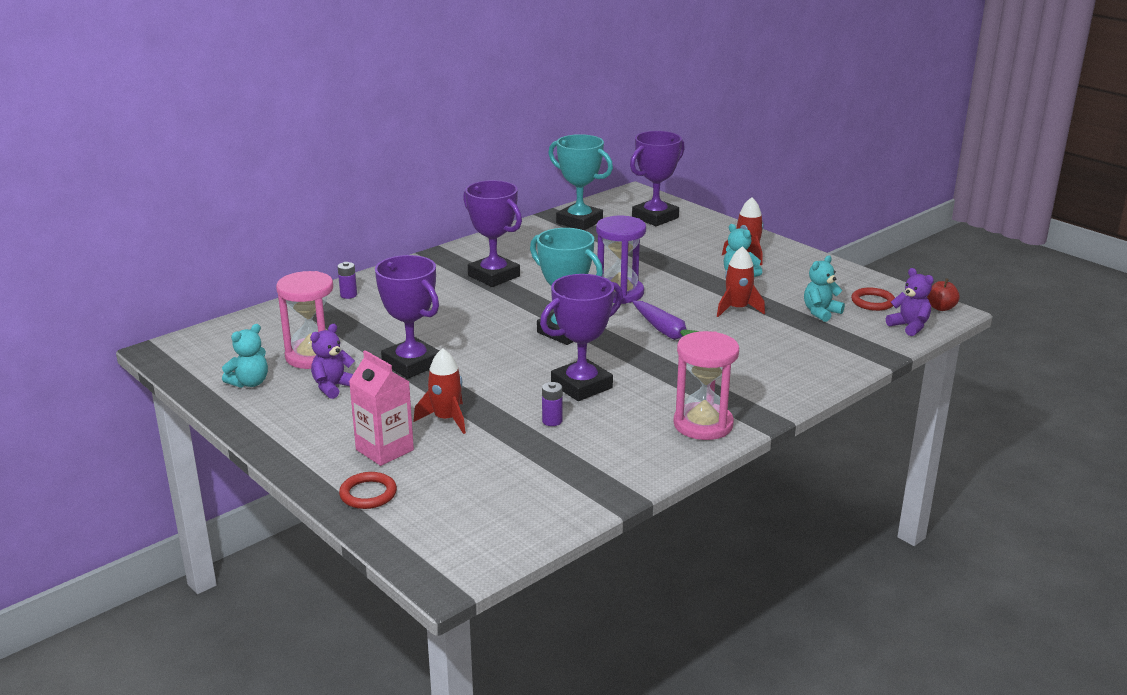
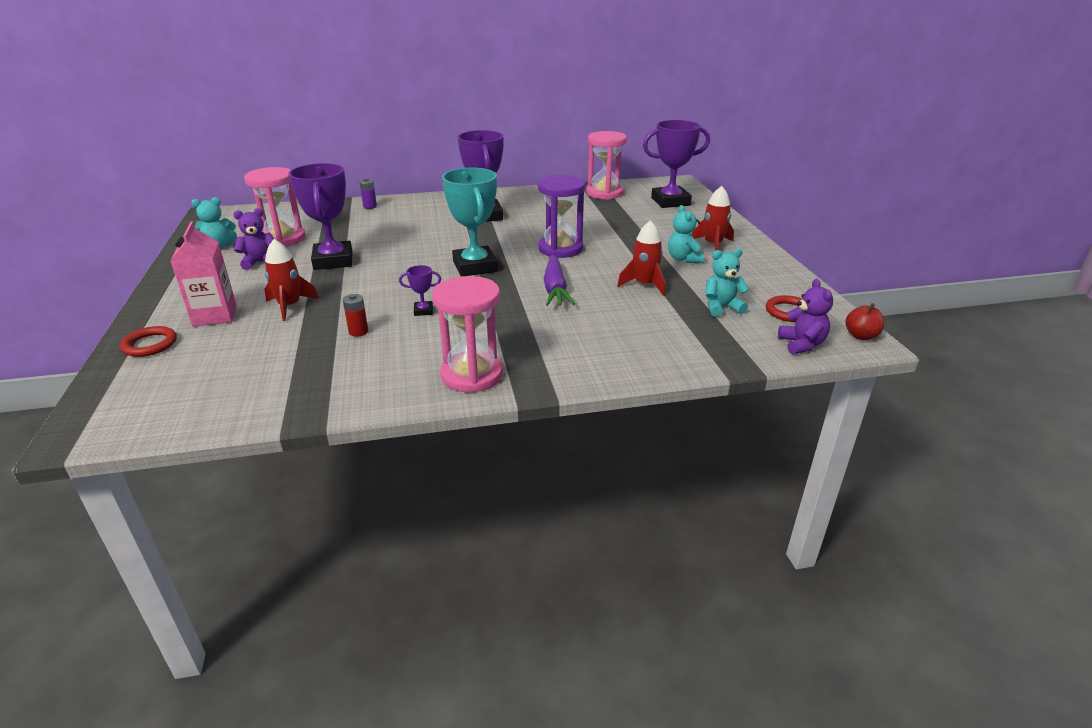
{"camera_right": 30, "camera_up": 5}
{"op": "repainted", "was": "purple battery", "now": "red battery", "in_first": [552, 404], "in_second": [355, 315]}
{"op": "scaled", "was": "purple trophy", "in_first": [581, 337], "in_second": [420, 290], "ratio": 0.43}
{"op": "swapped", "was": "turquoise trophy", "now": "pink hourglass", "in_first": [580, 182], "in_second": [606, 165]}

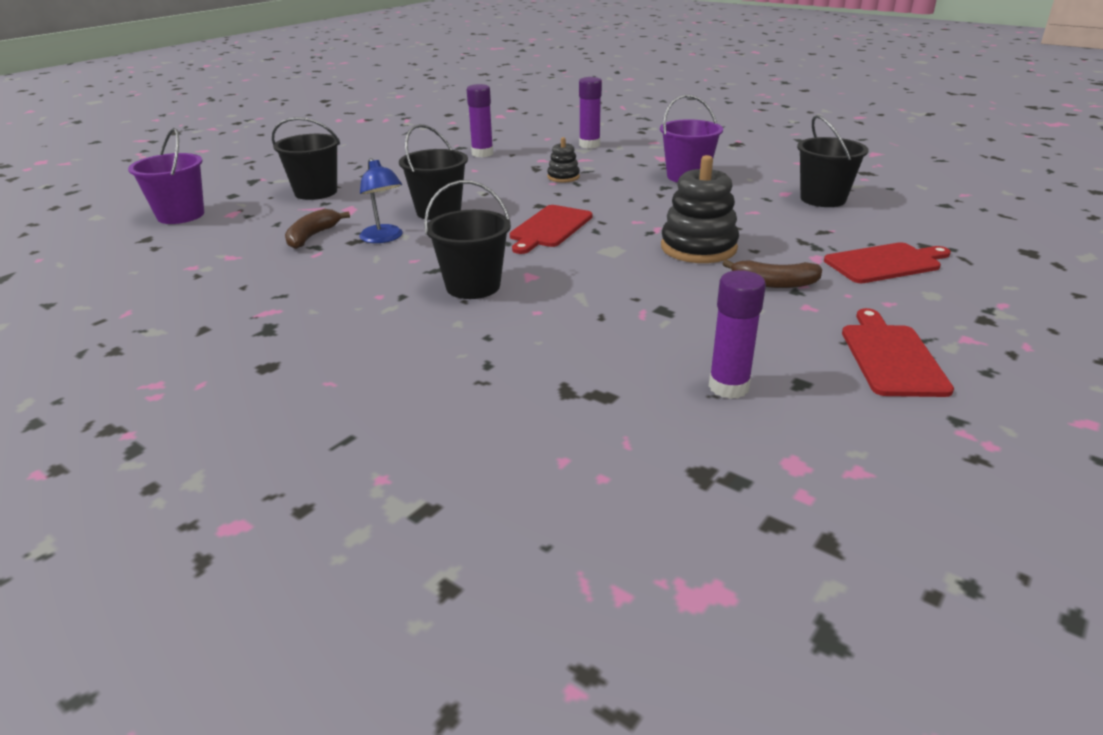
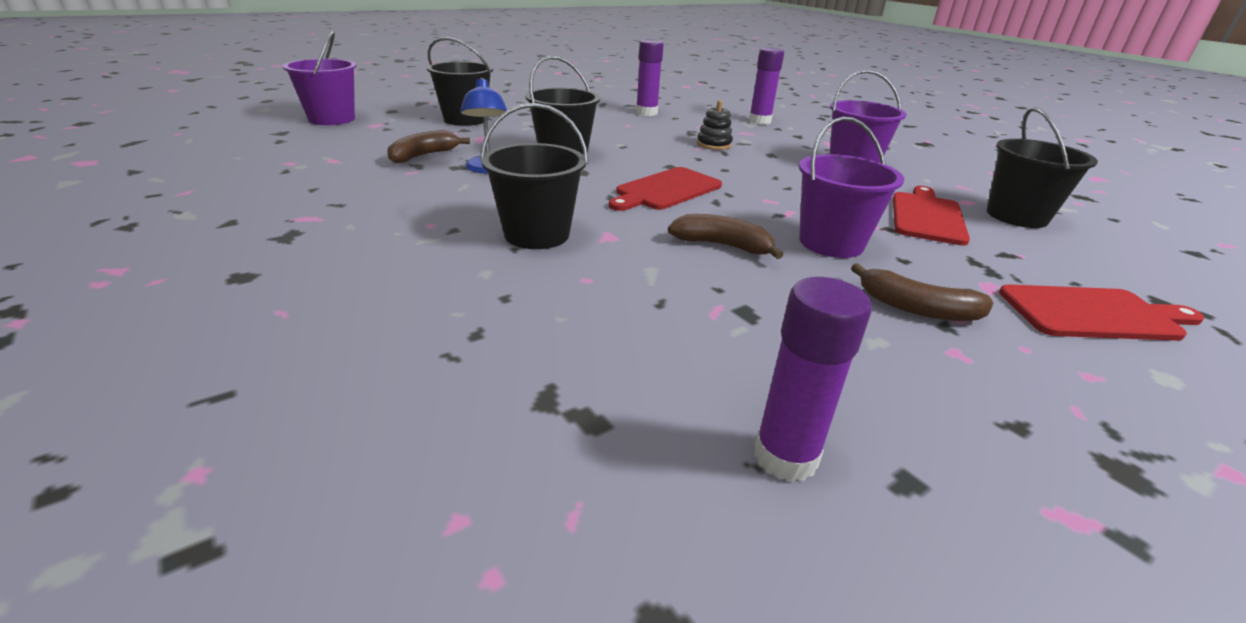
{"camera_right": 15, "camera_up": 0}
{"op": "new", "now": "brown banana", "in_second": [726, 236]}
{"op": "swapped", "was": "black stacking toy", "now": "purple bucket", "in_first": [700, 209], "in_second": [851, 187]}
{"op": "shifted", "was": "red cutting board", "in_first": [898, 352], "in_second": [931, 216]}

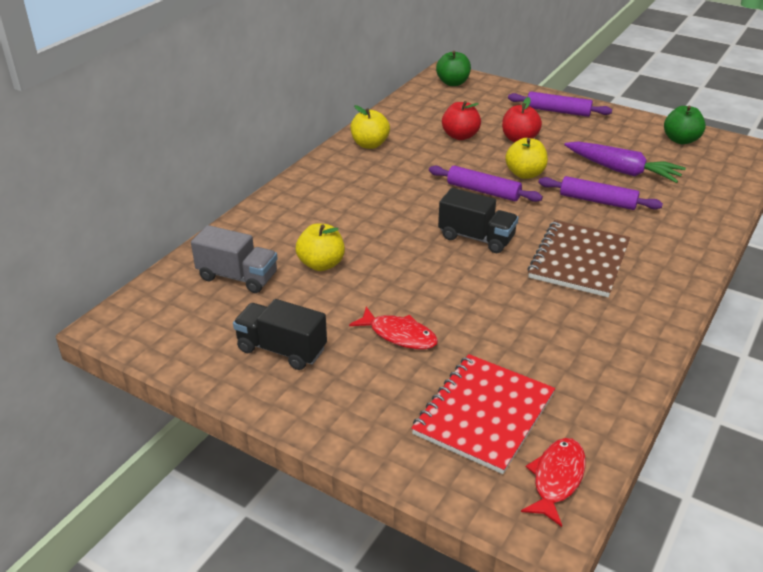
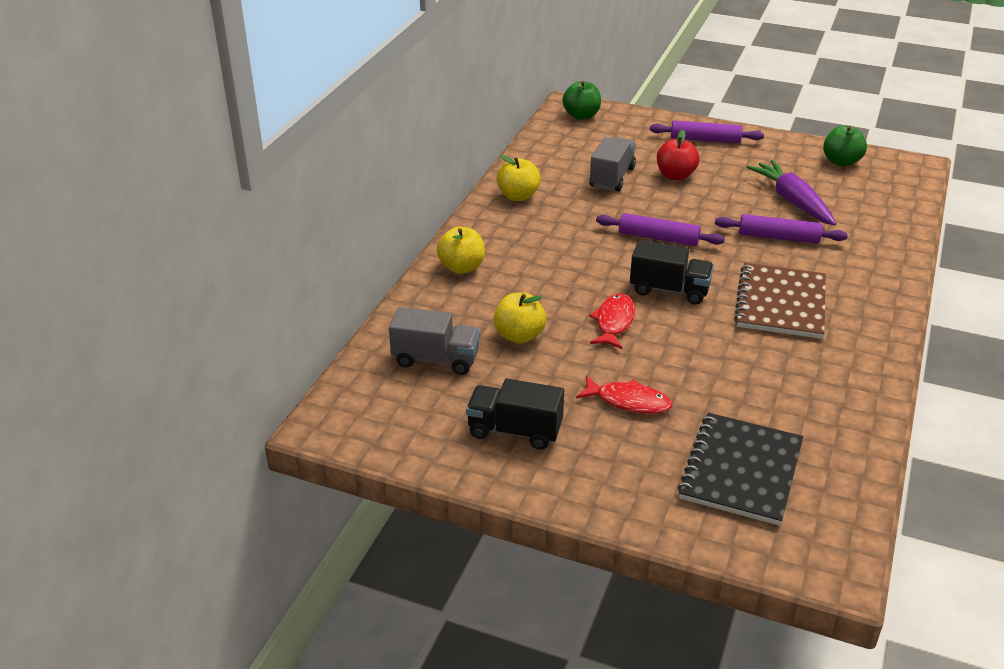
{"camera_right": -10, "camera_up": 0}
{"op": "shifted", "was": "yellow apple", "in_first": [526, 158], "in_second": [461, 250]}
{"op": "swapped", "was": "red apple", "now": "grey truck", "in_first": [461, 120], "in_second": [612, 164]}
{"op": "shifted", "was": "red fish", "in_first": [553, 482], "in_second": [612, 321]}
{"op": "repainted", "was": "red notebook", "now": "black notebook", "in_first": [483, 414], "in_second": [740, 469]}
{"op": "rotated", "was": "purple carrot", "in_first": [625, 162], "in_second": [791, 193], "clockwise": -135}

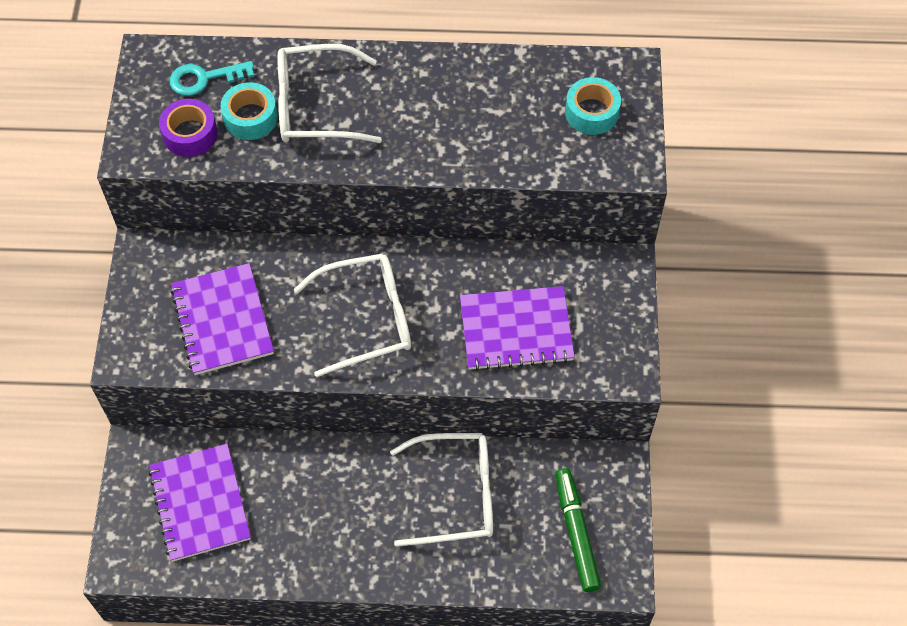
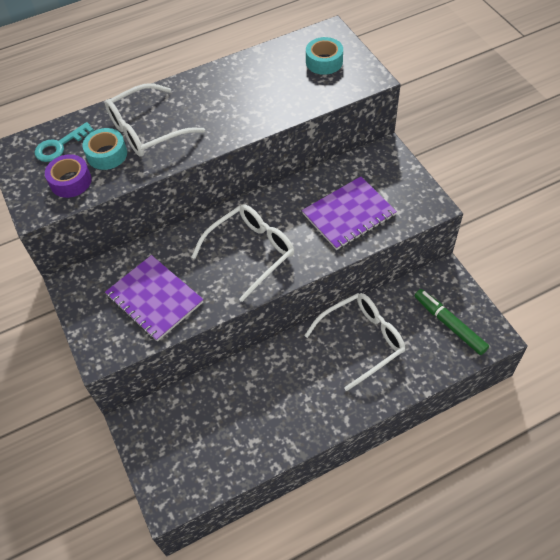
{"camera_right": -25, "camera_up": -5}
{"op": "gone", "was": "purple notebook", "in_first": [200, 503]}

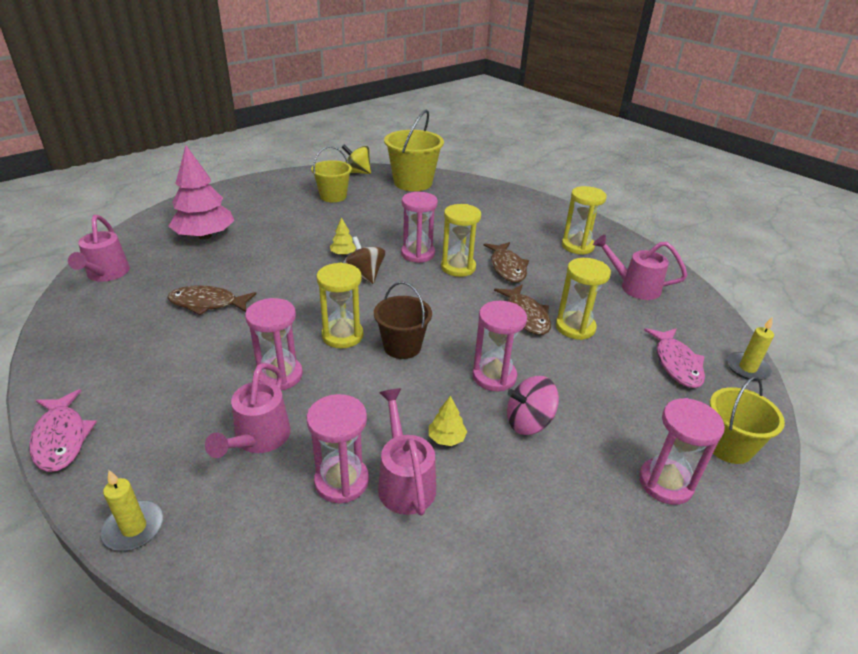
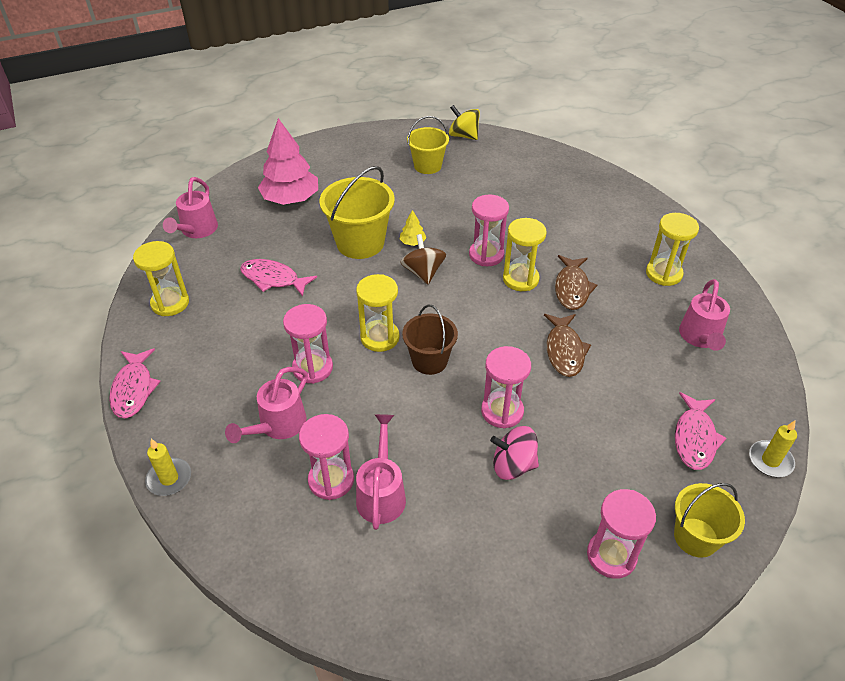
{"camera_right": 20, "camera_up": 10}
{"op": "shifted", "was": "yellow hourglass", "in_first": [583, 299], "in_second": [161, 278]}
{"op": "repainted", "was": "brown fish", "now": "pink fish", "in_first": [212, 300], "in_second": [278, 278]}
{"op": "shifted", "was": "yellow bucket", "in_first": [414, 150], "in_second": [356, 212]}
{"op": "rotated", "was": "pink watering can", "in_first": [640, 267], "in_second": [704, 315], "clockwise": -120}
{"op": "gone", "was": "yellow tree", "in_first": [448, 421]}

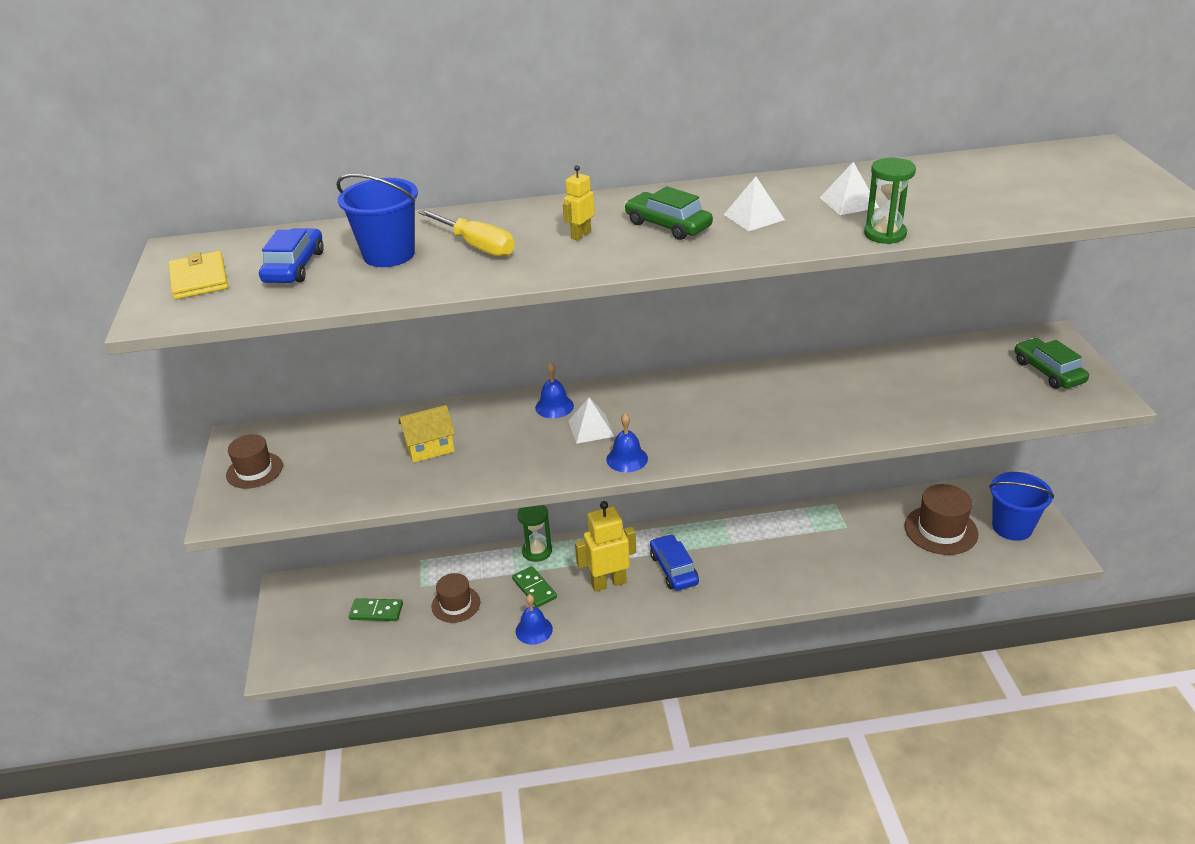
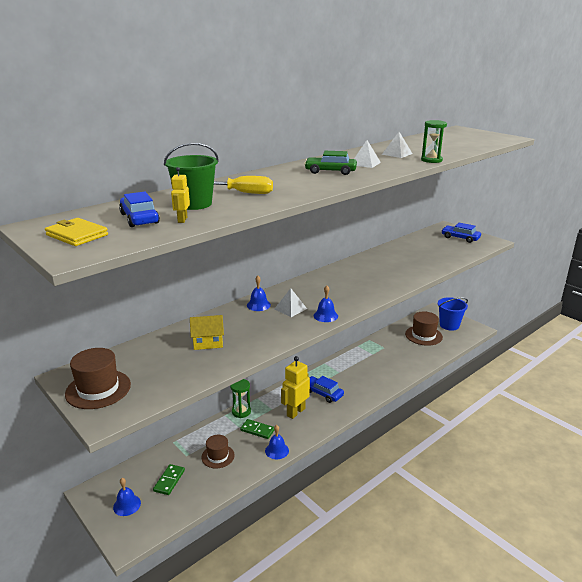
{"camera_right": -35, "camera_up": -10}
{"op": "scaled", "was": "brown hat", "in_first": [254, 461], "in_second": [98, 378], "ratio": 1.52}
{"op": "new", "now": "blue bell", "in_second": [127, 497]}
{"op": "rotated", "was": "green domino", "in_first": [376, 609], "in_second": [169, 479], "clockwise": -45}
{"op": "repainted", "was": "blue bucket", "now": "green bucket", "in_first": [377, 220], "in_second": [191, 176]}
{"op": "shifted", "was": "yellow robot", "in_first": [579, 203], "in_second": [180, 195]}
{"op": "rotated", "was": "yellow house", "in_first": [426, 434], "in_second": [207, 332], "clockwise": 45}
{"op": "repainted", "was": "green car", "now": "blue car", "in_first": [1052, 363], "in_second": [461, 233]}

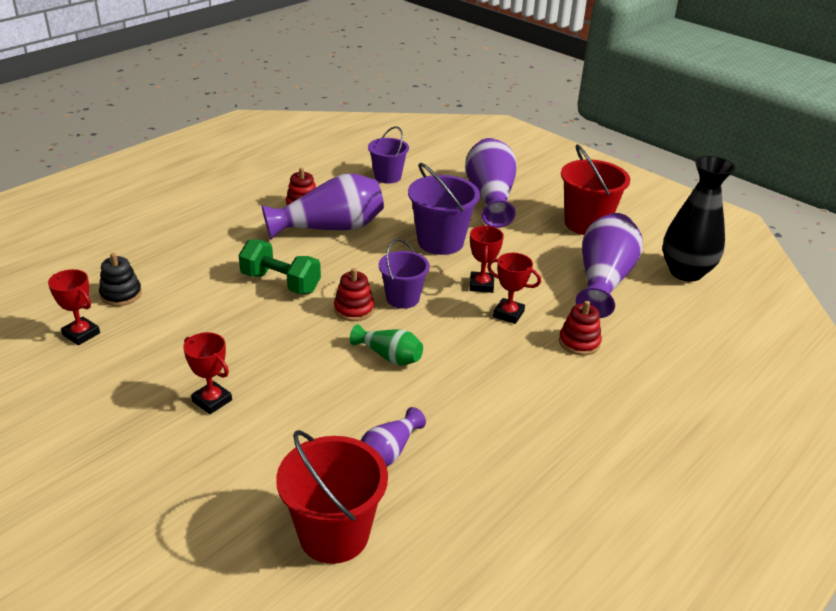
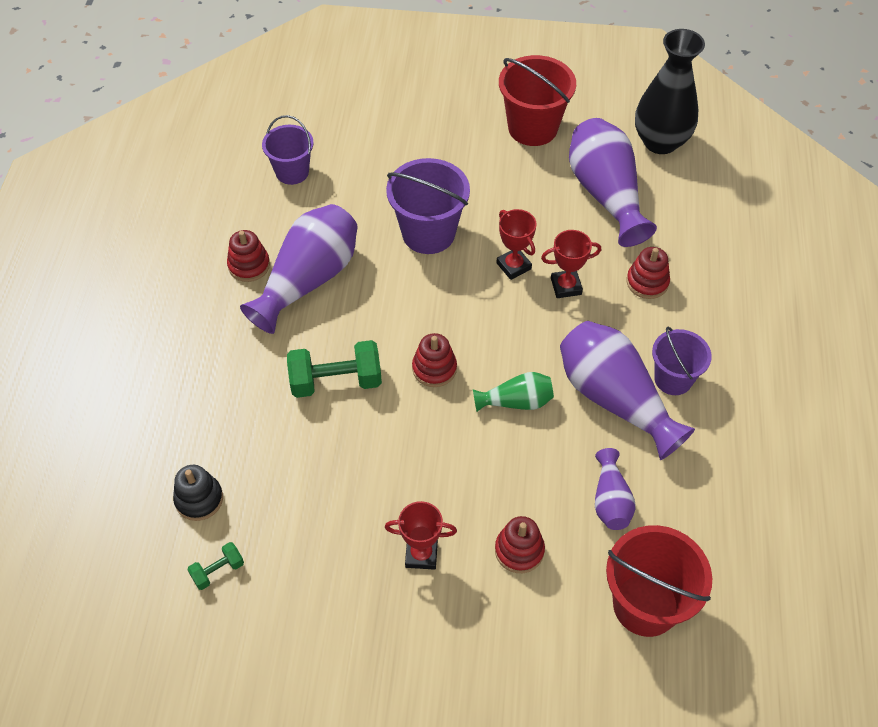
{"camera_right": -35, "camera_up": 20}
{"op": "swapped", "was": "red trophy", "now": "green dumbbell", "in_first": [74, 307], "in_second": [215, 566]}
{"op": "new", "now": "red stacking toy", "in_second": [520, 544]}
{"op": "shifted", "was": "purple vase", "in_first": [491, 183], "in_second": [627, 390]}
{"op": "shifted", "was": "purple bucket", "in_first": [404, 274], "in_second": [682, 361]}

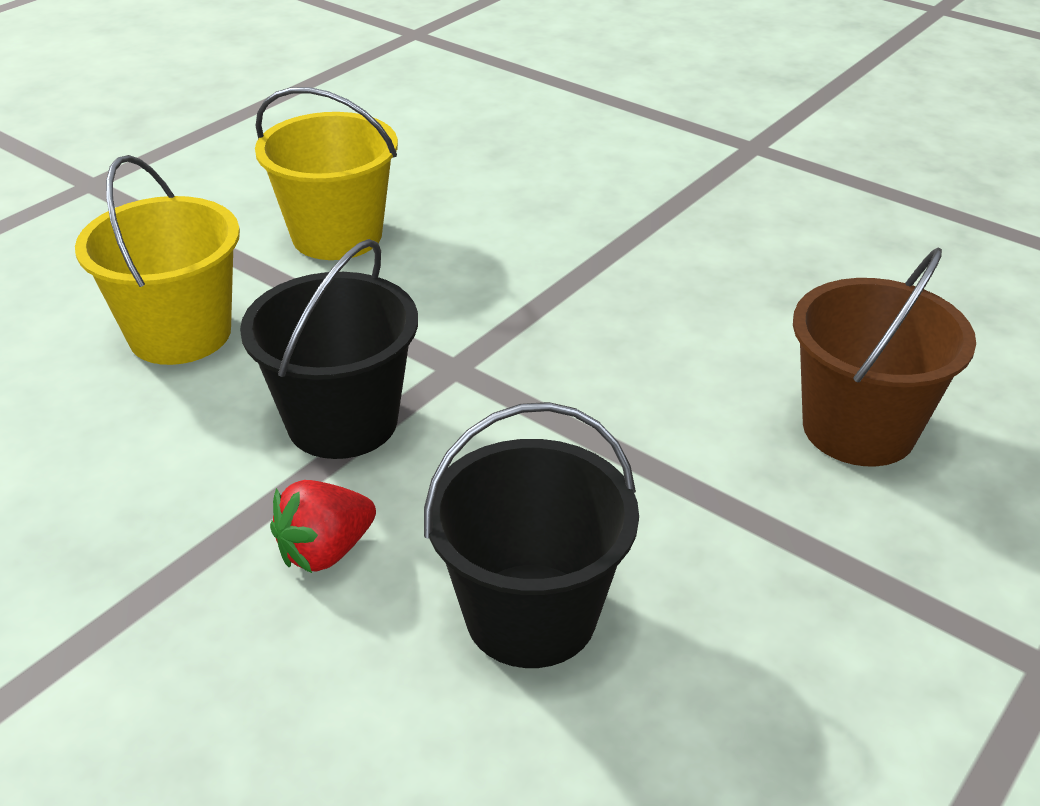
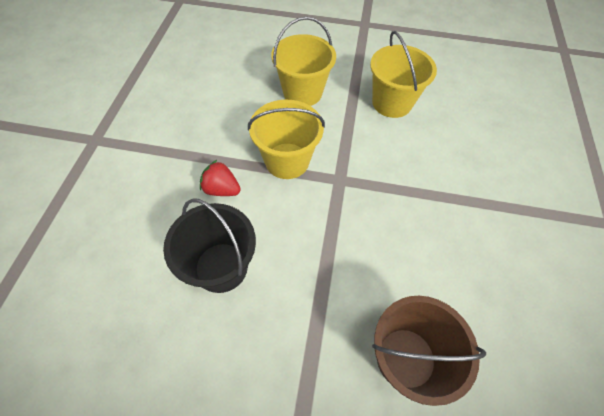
{"camera_right": 60, "camera_up": 20}
{"op": "repainted", "was": "black bucket", "now": "yellow bucket", "in_first": [329, 349], "in_second": [286, 139]}

